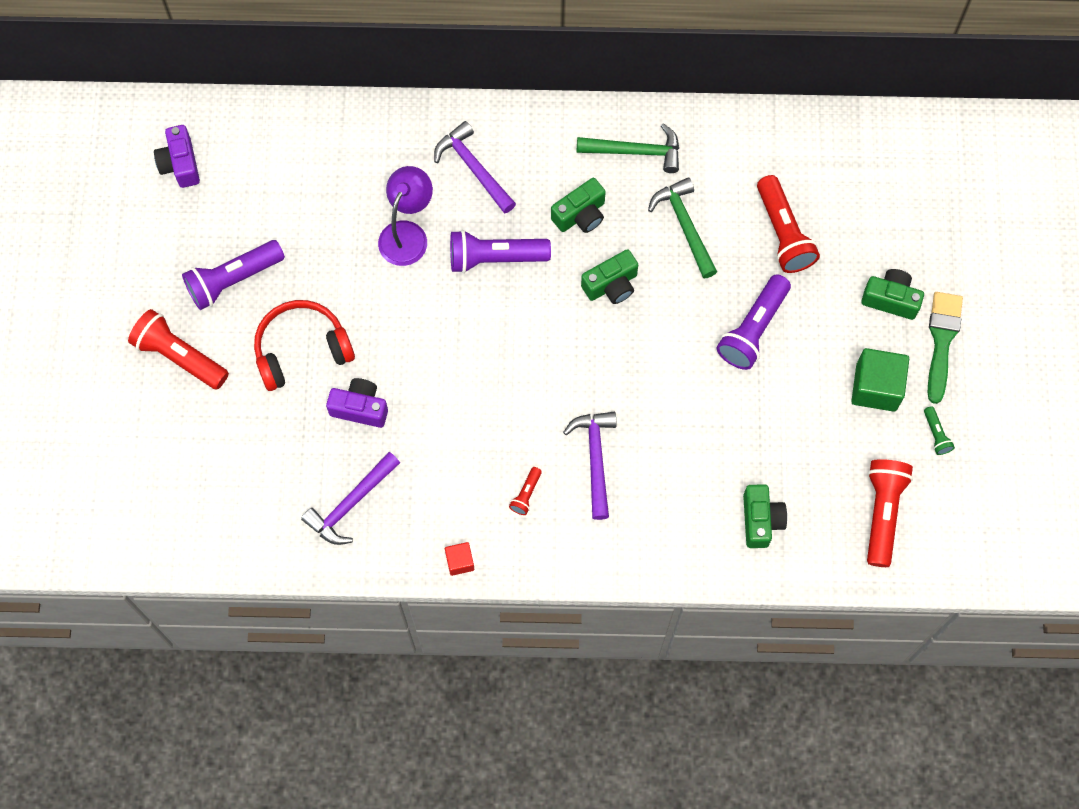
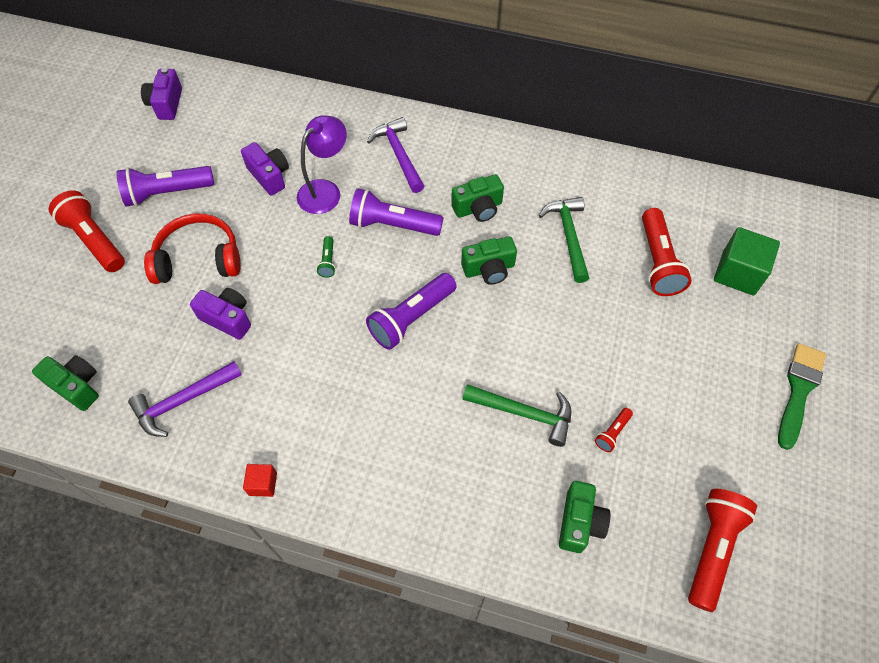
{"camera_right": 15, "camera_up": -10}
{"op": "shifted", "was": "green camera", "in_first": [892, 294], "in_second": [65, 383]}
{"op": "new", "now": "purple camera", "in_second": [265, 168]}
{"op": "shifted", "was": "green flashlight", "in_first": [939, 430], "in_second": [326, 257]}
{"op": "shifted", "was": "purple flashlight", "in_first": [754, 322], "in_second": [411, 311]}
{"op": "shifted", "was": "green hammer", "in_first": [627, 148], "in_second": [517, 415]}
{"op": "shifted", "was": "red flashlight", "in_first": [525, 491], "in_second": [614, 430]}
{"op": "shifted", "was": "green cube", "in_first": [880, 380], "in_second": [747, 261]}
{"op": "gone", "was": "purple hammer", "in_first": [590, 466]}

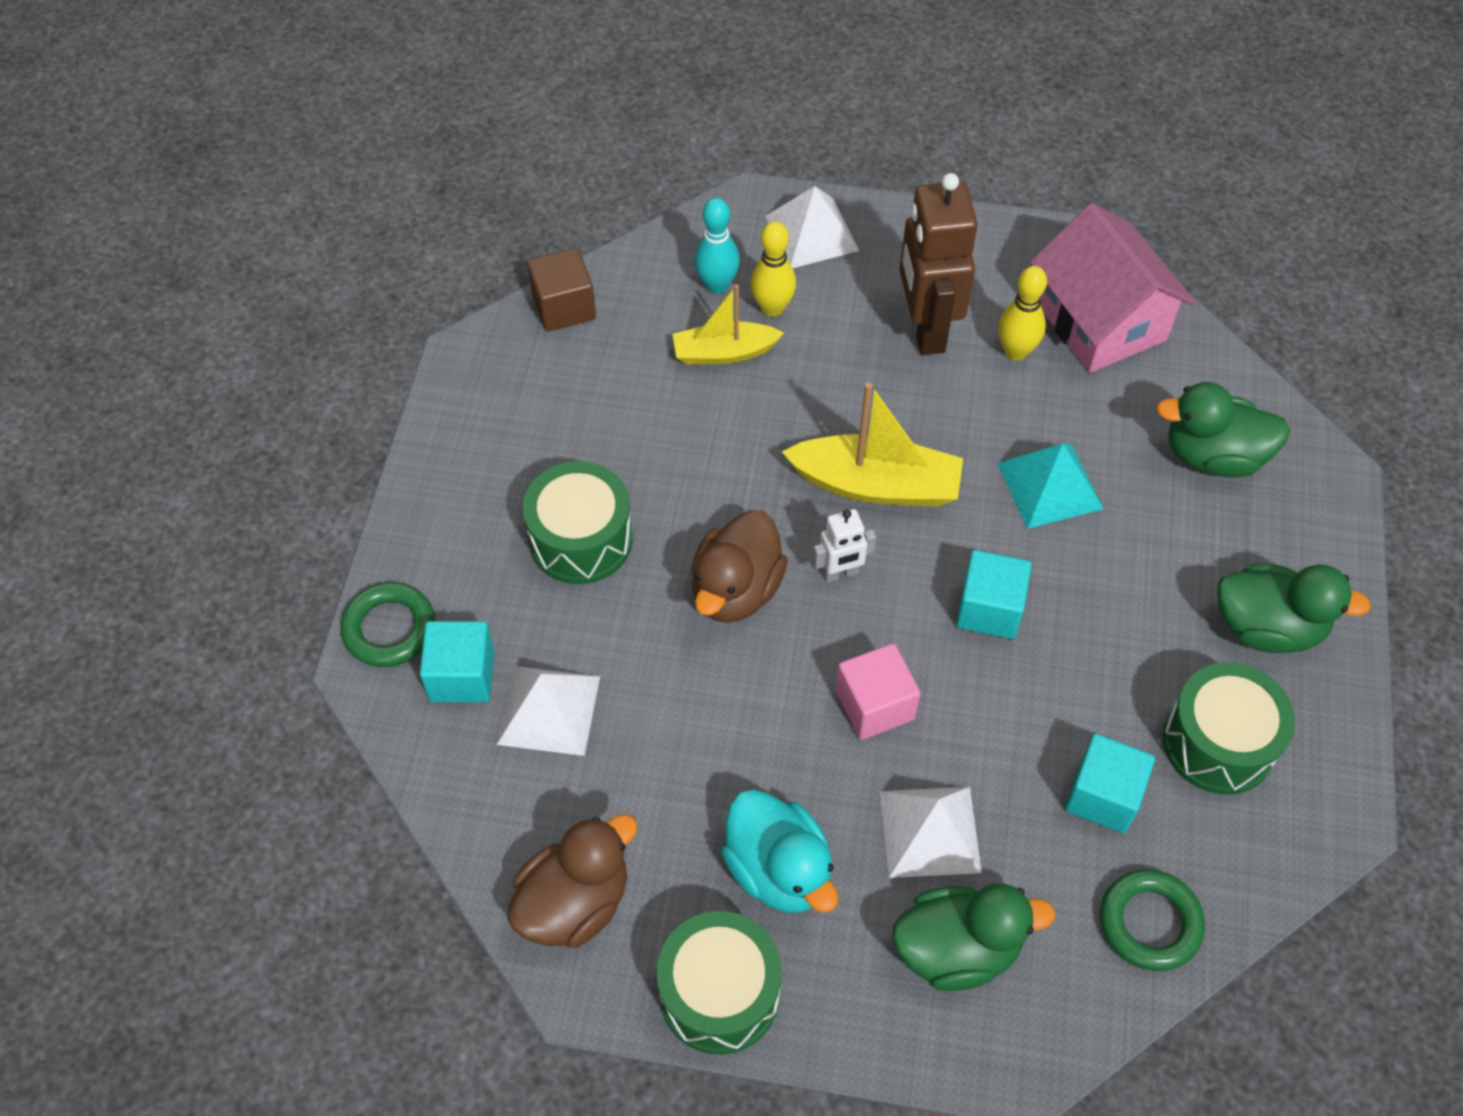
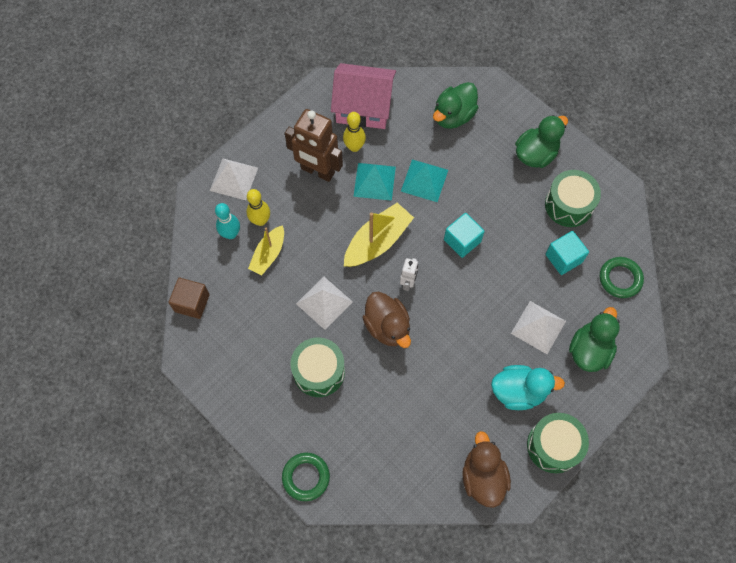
{"camera_right": -55, "camera_up": 10}
{"op": "shifted", "was": "white pyramid", "in_first": [548, 711], "in_second": [324, 303]}
{"op": "new", "now": "turquoise pyramid", "in_second": [374, 182]}
{"op": "gone", "was": "turquoise cube", "in_first": [457, 661]}
{"op": "gone", "was": "pink cube", "in_first": [878, 691]}

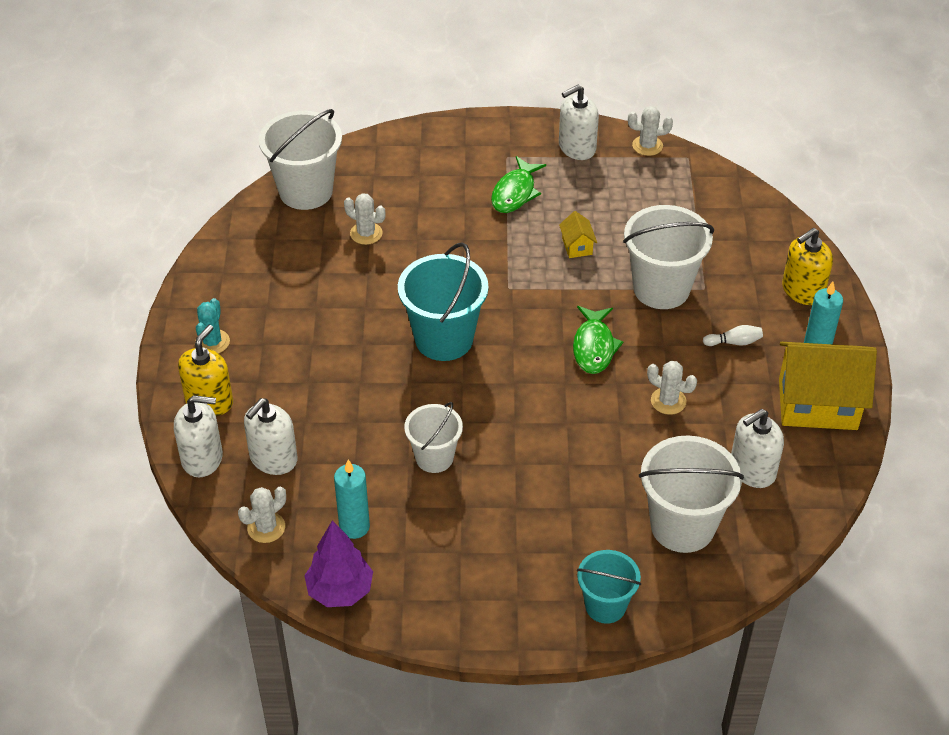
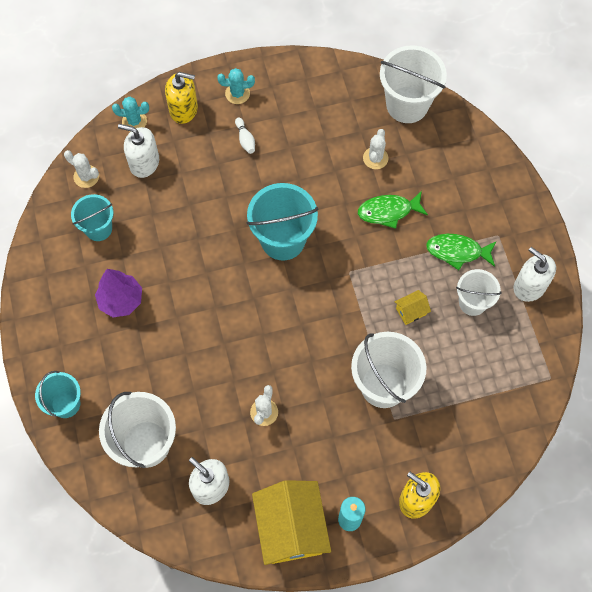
{"camera_right": 75, "camera_up": 20}
{"op": "swapped", "was": "turquoise candle", "now": "turquoise bucket", "in_first": [352, 499], "in_second": [92, 217]}
{"op": "shifted", "was": "purple tree", "in_first": [338, 563], "in_second": [118, 293]}
{"op": "swapped", "was": "white soap dispenser", "now": "turquoise cactus", "in_first": [198, 436], "in_second": [130, 114]}
{"op": "shifted", "was": "white bowling pin", "in_first": [733, 335], "in_second": [245, 135]}
{"op": "shifted", "was": "green fish", "in_first": [598, 340], "in_second": [393, 210]}
{"op": "shifted", "was": "white bucket", "in_first": [433, 437], "in_second": [478, 292]}
{"op": "gone", "was": "white cactus", "in_first": [650, 131]}

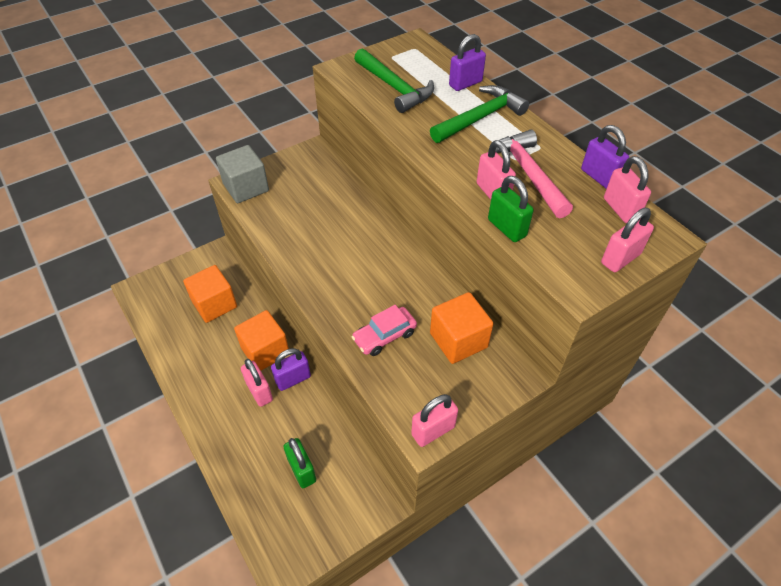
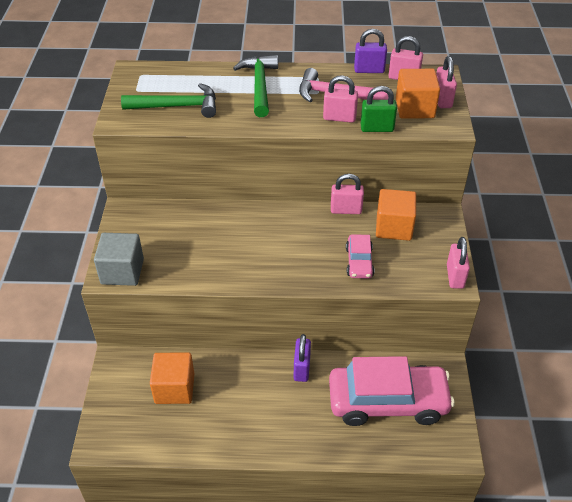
{"camera_right": -55, "camera_up": -5}
{"op": "swapped", "was": "green padlock", "now": "pink car", "in_first": [299, 463], "in_second": [391, 391]}
{"op": "shifted", "was": "pink padlock", "in_first": [257, 383], "in_second": [347, 194]}
{"op": "shifted", "was": "orange cube", "in_first": [261, 340], "in_second": [418, 94]}
{"op": "gone", "was": "purple padlock", "in_first": [467, 62]}

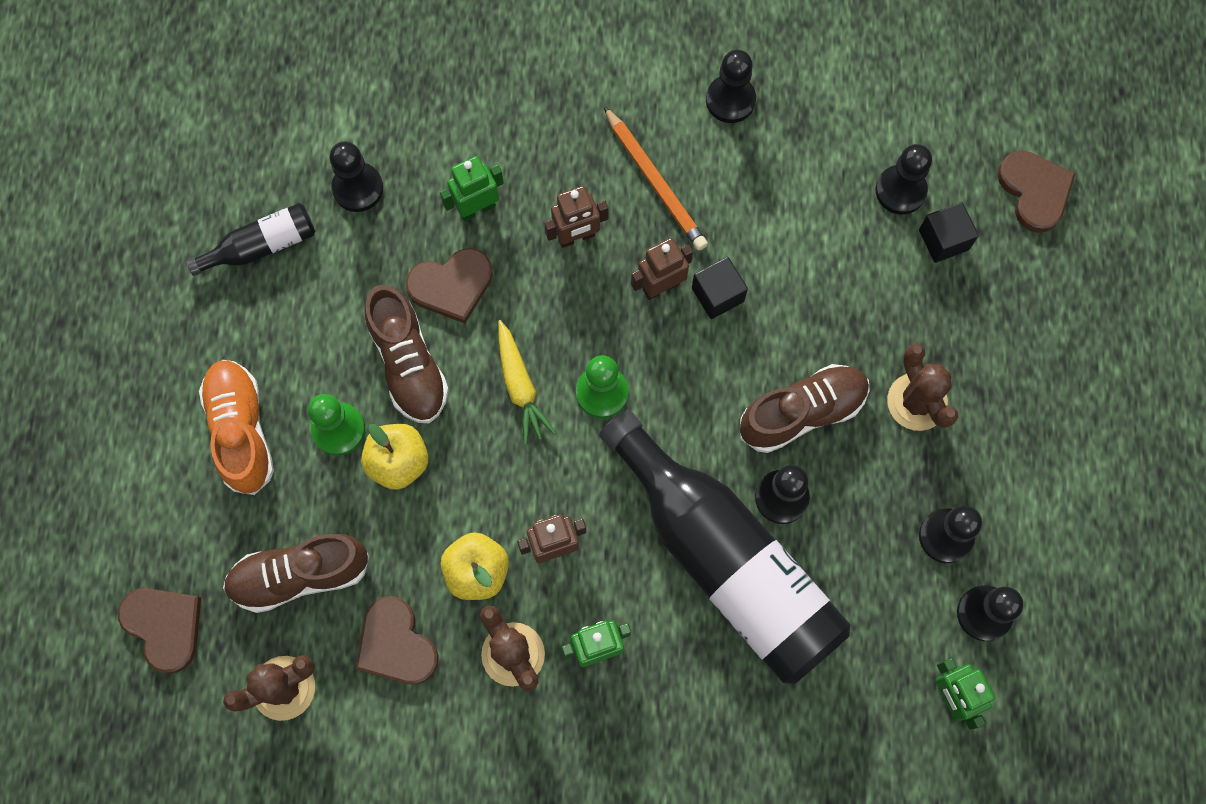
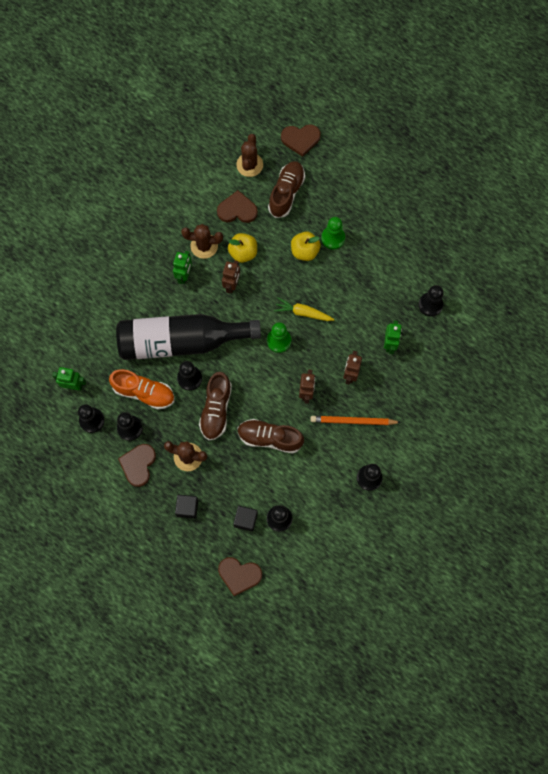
{"camera_right": 125, "camera_up": 0}
{"op": "shifted", "was": "orange shoe", "in_first": [236, 427], "in_second": [142, 389]}
{"op": "shifted", "was": "brown heart", "in_first": [449, 285], "in_second": [137, 465]}
{"op": "shifted", "was": "black cube", "in_first": [720, 288], "in_second": [186, 507]}
{"op": "shifted", "was": "brown shoe", "in_first": [407, 354], "in_second": [270, 436]}
{"op": "gone", "was": "black bottle", "in_first": [250, 239]}

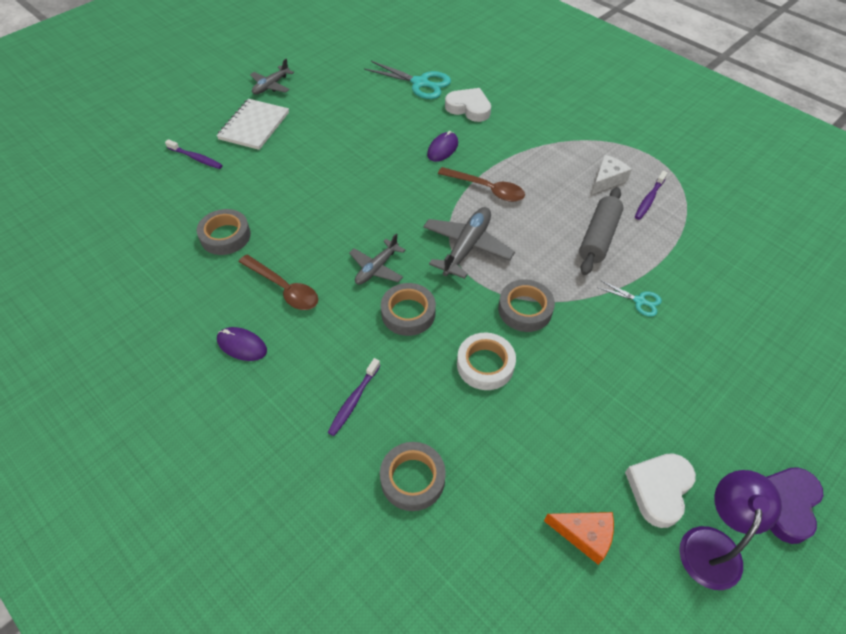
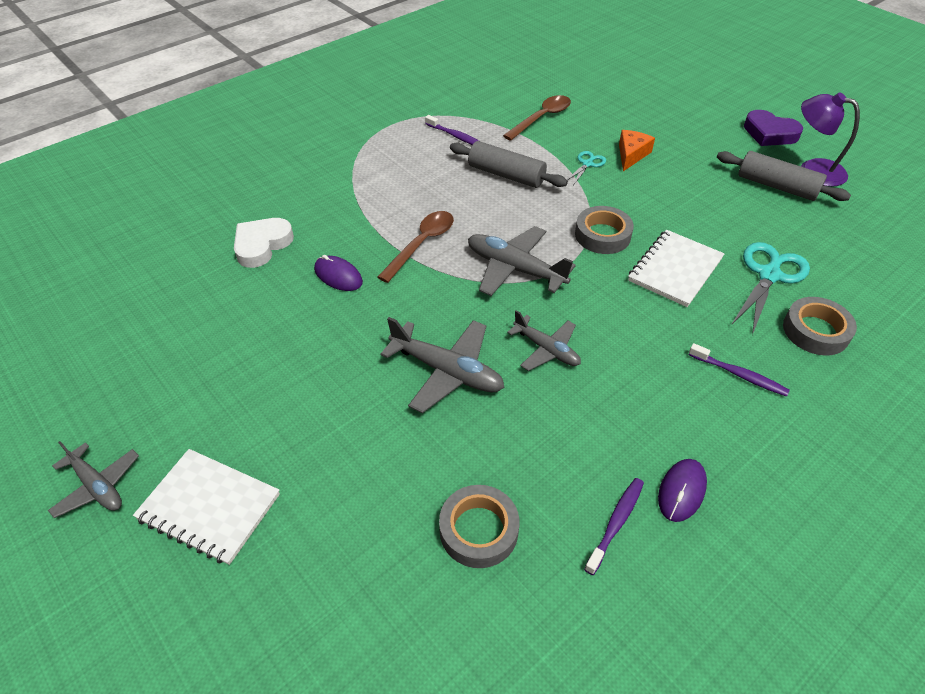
{"camera_right": -85, "camera_up": -5}
{"op": "new", "now": "grey plane", "in_second": [442, 365]}
{"op": "shifted", "was": "brown spoon", "in_first": [278, 282], "in_second": [537, 118]}
{"op": "shifted", "was": "purple toothbrush", "in_first": [194, 154], "in_second": [614, 526]}
{"op": "shifted", "was": "orange cheese", "in_first": [579, 538], "in_second": [637, 150]}
{"op": "swapped", "was": "white tape", "now": "white notebook", "in_first": [486, 361], "in_second": [676, 268]}
{"op": "swapped", "was": "white heart", "now": "grey rolling pin", "in_first": [660, 490], "in_second": [784, 176]}
{"op": "shifted", "was": "turquoise scissors", "in_first": [407, 80], "in_second": [770, 288]}
{"op": "gone", "was": "grey tape", "in_first": [408, 309]}
{"op": "gone", "was": "white cheese", "in_first": [612, 174]}

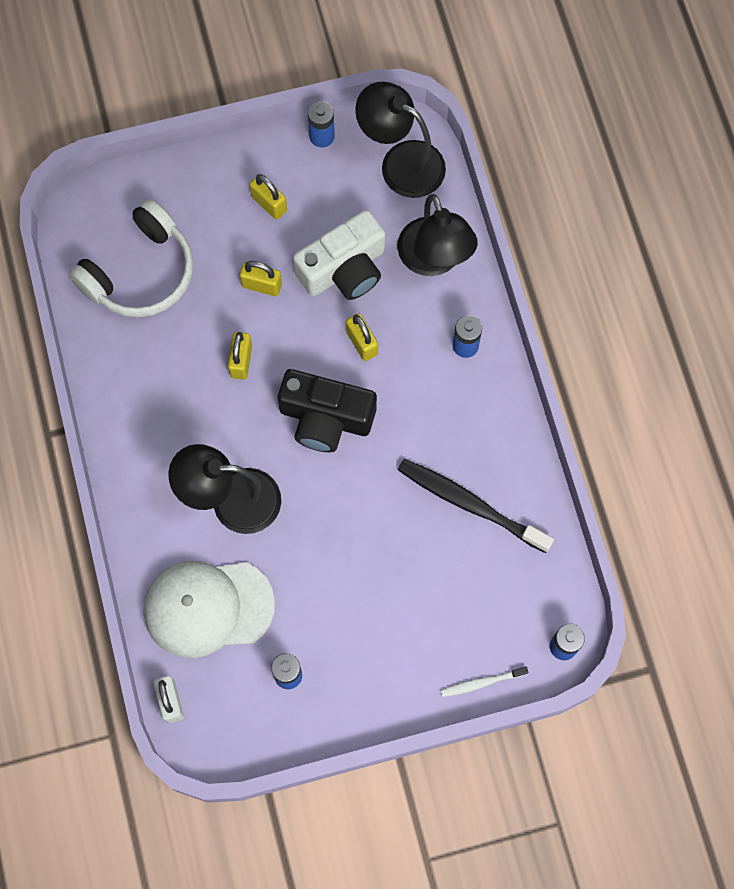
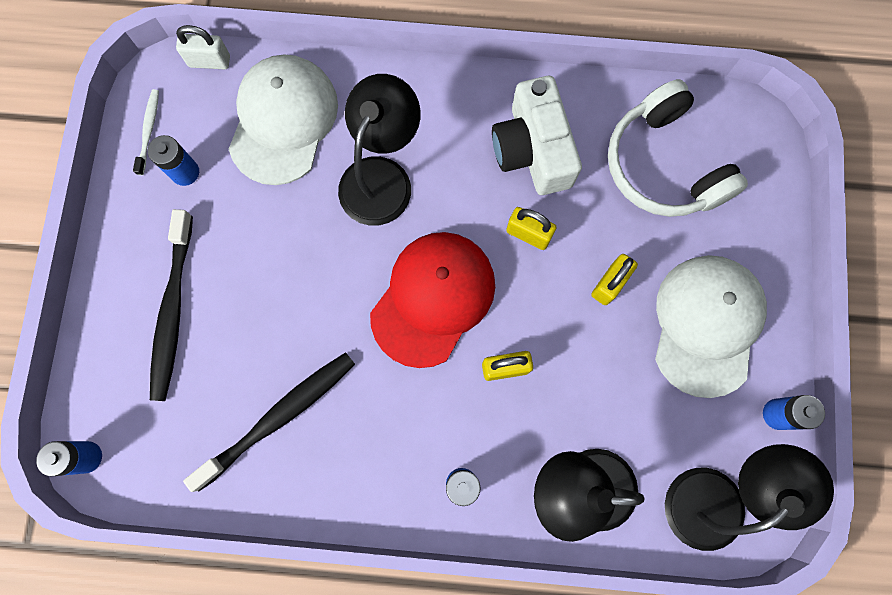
{"camera_right": 110, "camera_up": 5}
{"op": "shifted", "was": "white toothbrush", "in_first": [484, 682], "in_second": [146, 132]}
{"op": "new", "now": "black toothbrush", "in_second": [171, 305]}
{"op": "swapped", "was": "black camera", "now": "red cap", "in_first": [327, 410], "in_second": [432, 300]}
{"op": "shifted", "was": "white camera", "in_first": [339, 255], "in_second": [537, 135]}
{"op": "swapped", "was": "yellow padlock", "now": "white cap", "in_first": [268, 197], "in_second": [711, 326]}

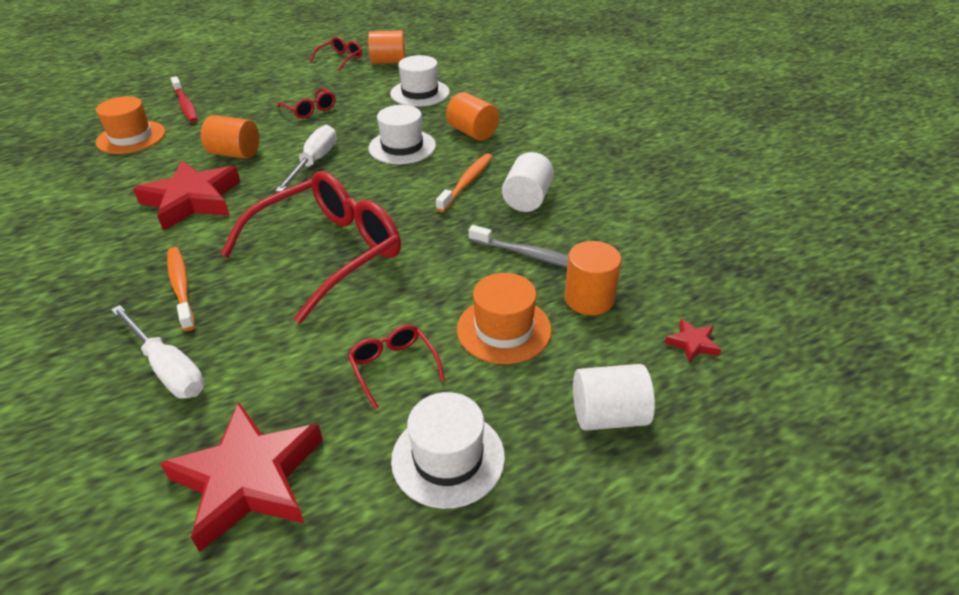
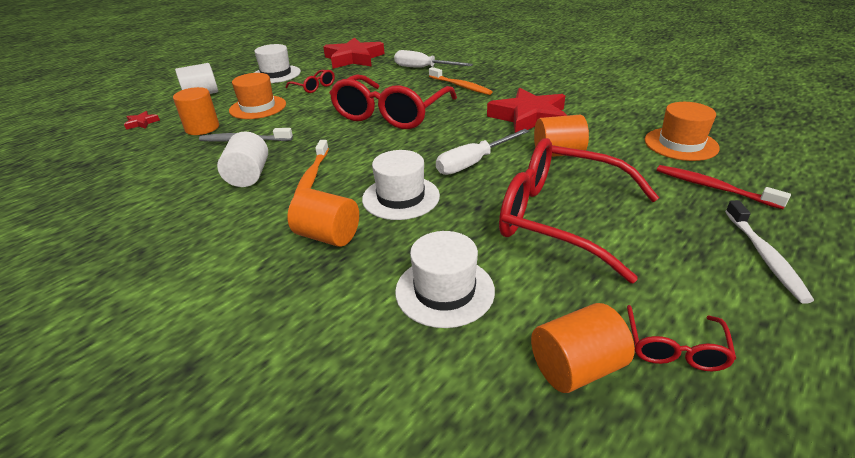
{"camera_right": 160, "camera_up": -5}
{"op": "rotated", "was": "white screwdriver", "in_first": [306, 158], "in_second": [482, 152], "clockwise": 60}
{"op": "scaled", "was": "red glasses", "in_first": [306, 103], "in_second": [579, 210], "ratio": 2.27}
{"op": "new", "now": "white toothbrush", "in_second": [769, 252]}

